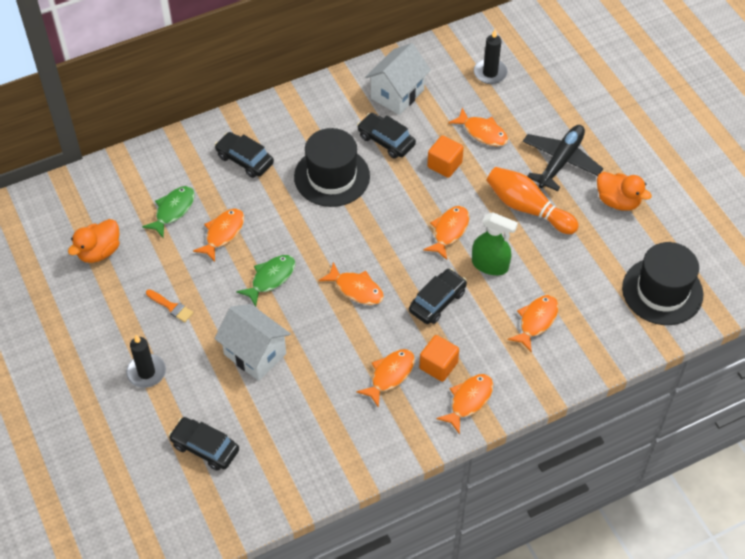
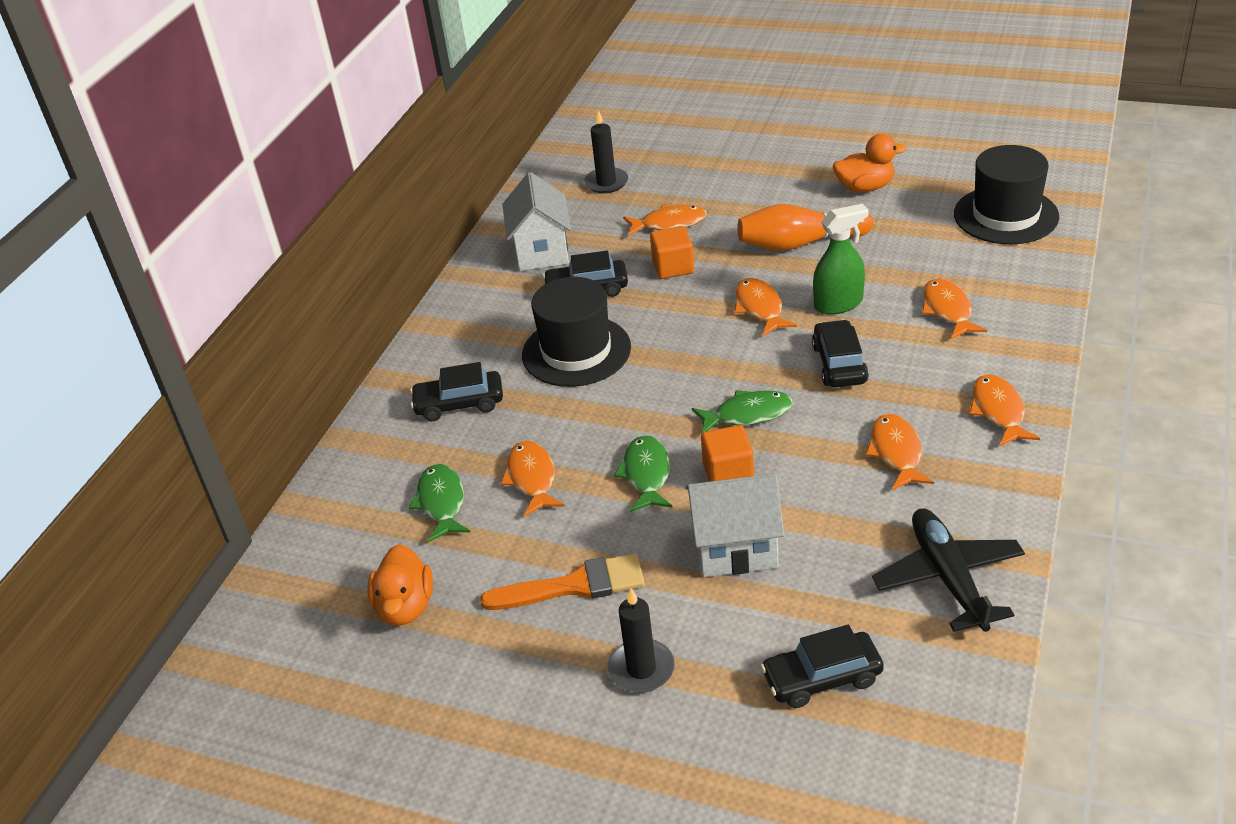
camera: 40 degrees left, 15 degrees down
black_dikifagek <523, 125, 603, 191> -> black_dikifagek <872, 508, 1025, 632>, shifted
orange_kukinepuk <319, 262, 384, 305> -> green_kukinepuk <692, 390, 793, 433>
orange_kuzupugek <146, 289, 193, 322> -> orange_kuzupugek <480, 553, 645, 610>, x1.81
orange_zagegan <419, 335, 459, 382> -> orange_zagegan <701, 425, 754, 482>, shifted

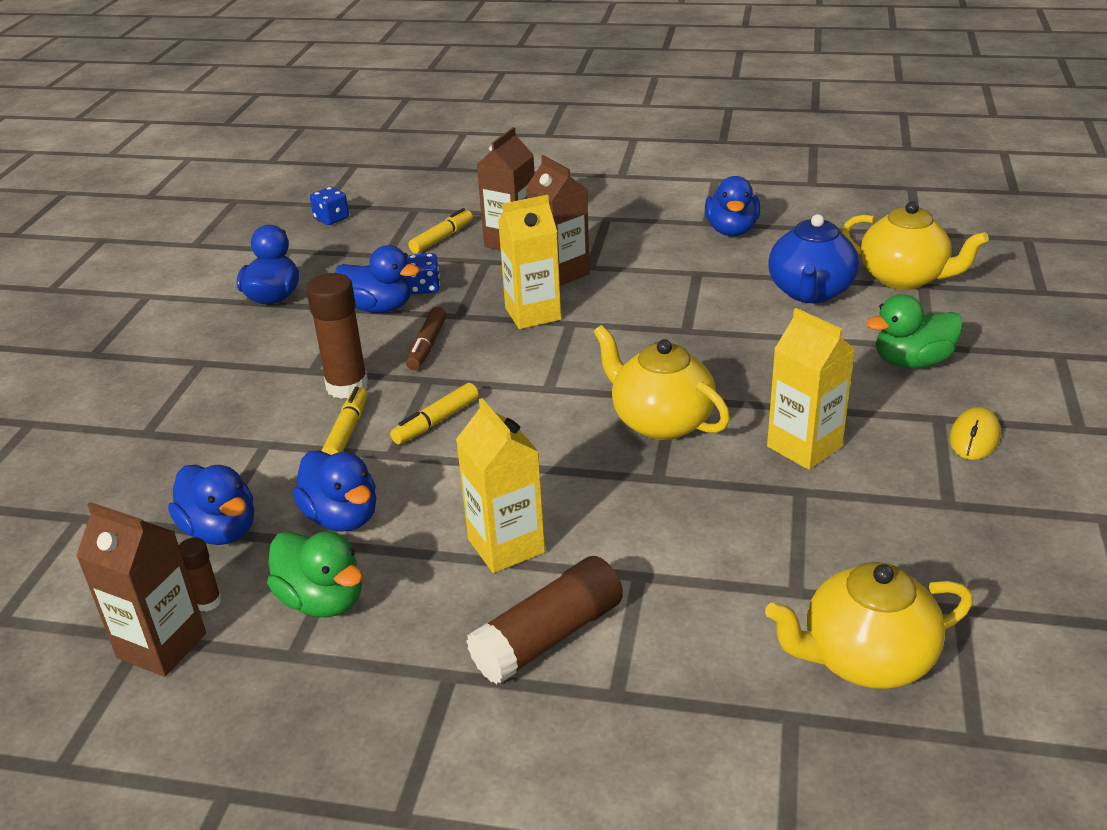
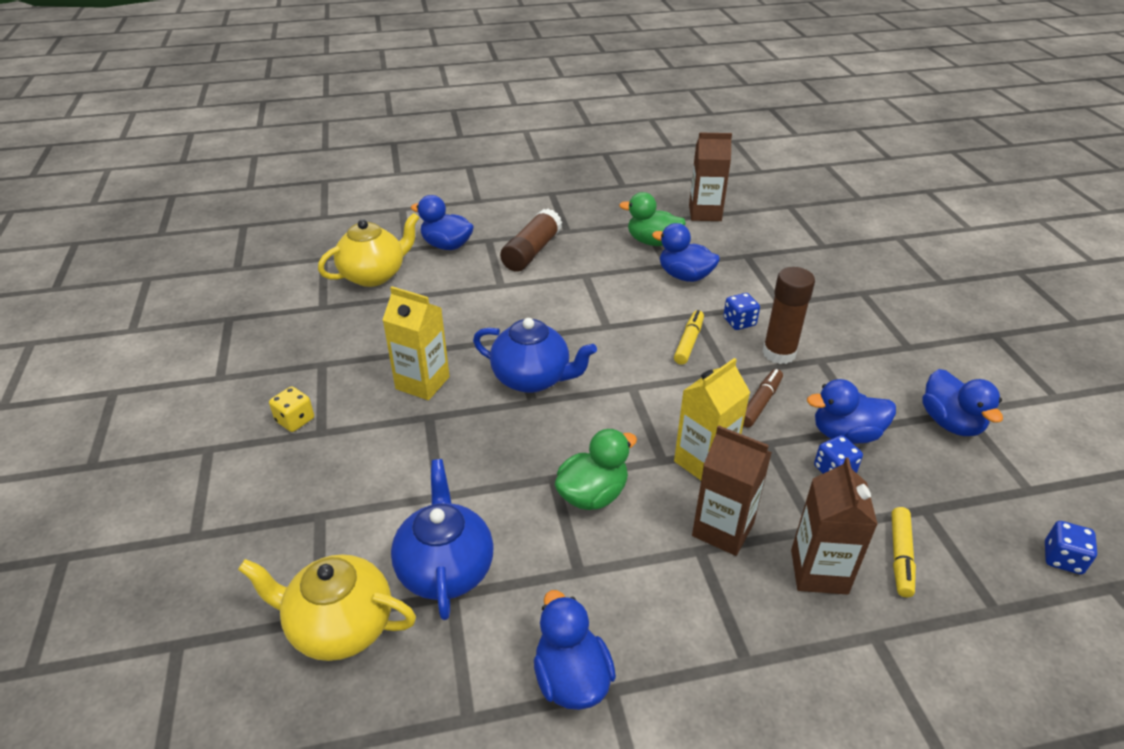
camera: 155 degrees right, 5 degrees up
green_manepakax <866, 294, 963, 368> -> green_manepakax <555, 429, 637, 510>, shifted
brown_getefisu <406, 307, 446, 370> -> brown_getefisu <743, 369, 783, 427>, 45 degrees clockwise
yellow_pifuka <593, 325, 730, 440> -> blue_pifuka <473, 318, 597, 393>
yellow_getefisu <322, 387, 368, 455> -> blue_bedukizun <723, 293, 760, 330>
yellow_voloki <456, 398, 545, 573> -> none
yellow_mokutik <950, 407, 1001, 460> -> yellow_bedukizun <269, 386, 314, 432>
blue_manepakax <168, 465, 254, 545> -> blue_manepakax <411, 195, 474, 250>, shifted
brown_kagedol <179, 537, 222, 612> -> none

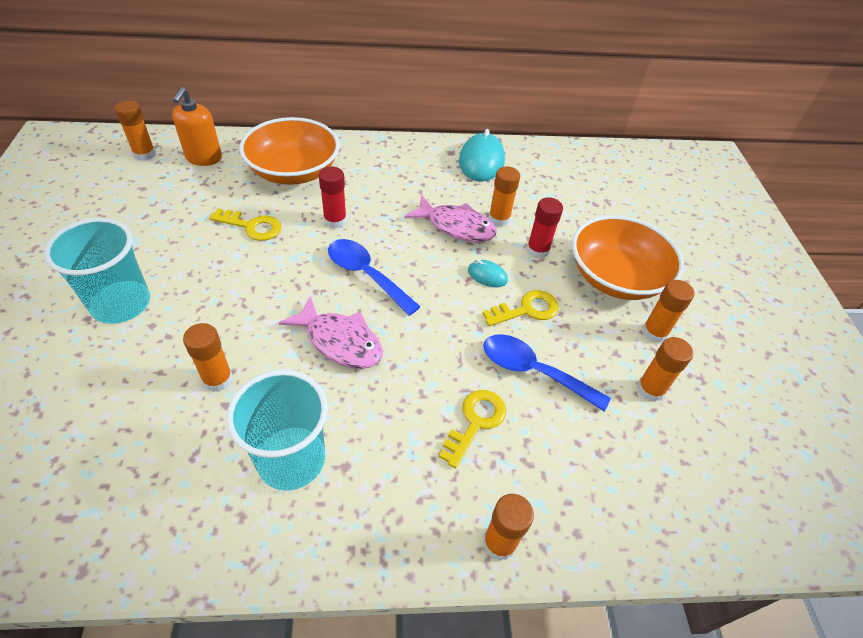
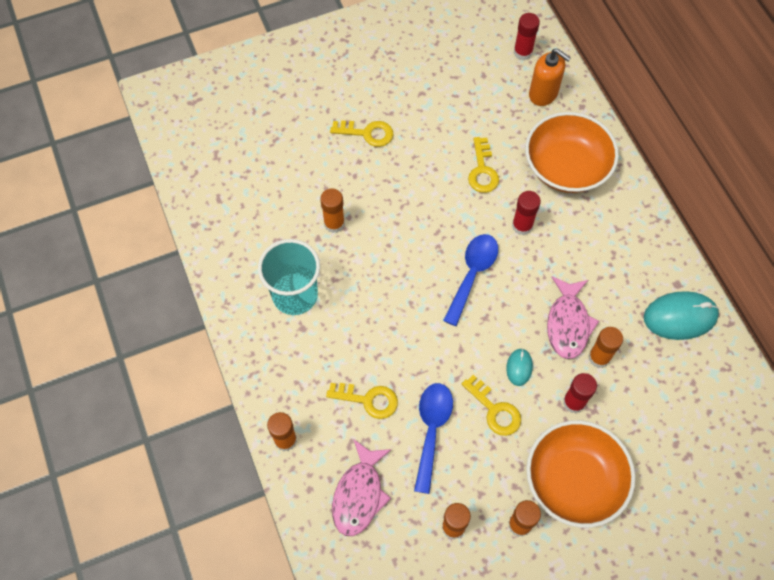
camera: 75 degrees right, 15 degrees up
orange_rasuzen <172, 87, 222, 166> -> orange_rasuzen <529, 48, 571, 106>, 135 degrees counterclockwise
orange_kagedol <115, 100, 156, 161> -> red_kagedol <514, 13, 540, 60>
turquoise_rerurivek <44, 218, 150, 324> -> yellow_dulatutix <330, 120, 393, 147>
pink_kukinepuk <279, 296, 383, 369> -> pink_kukinepuk <332, 439, 392, 536>, shifted

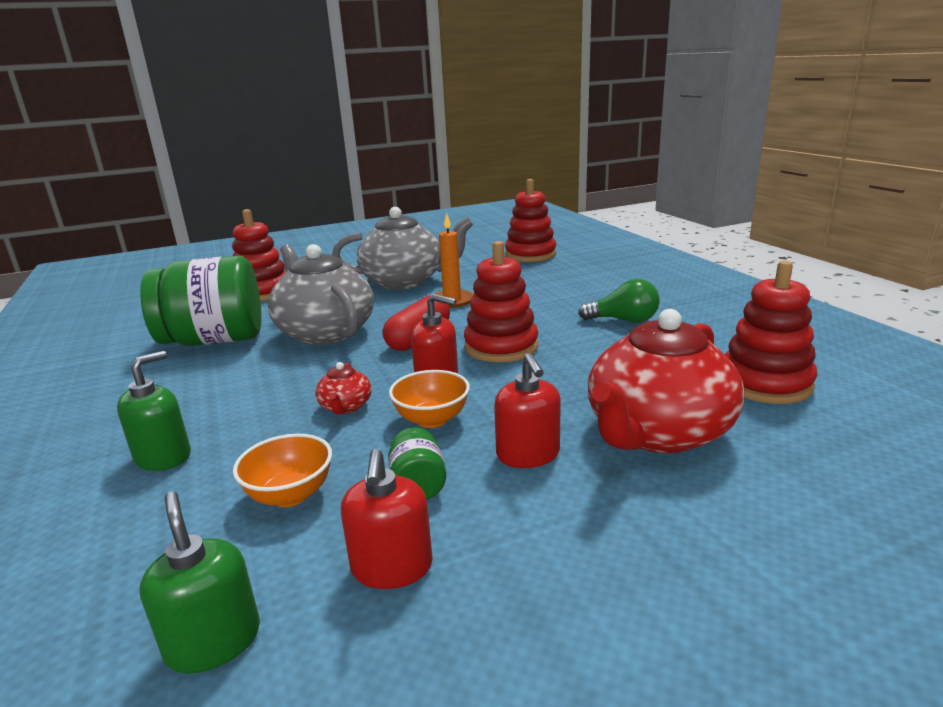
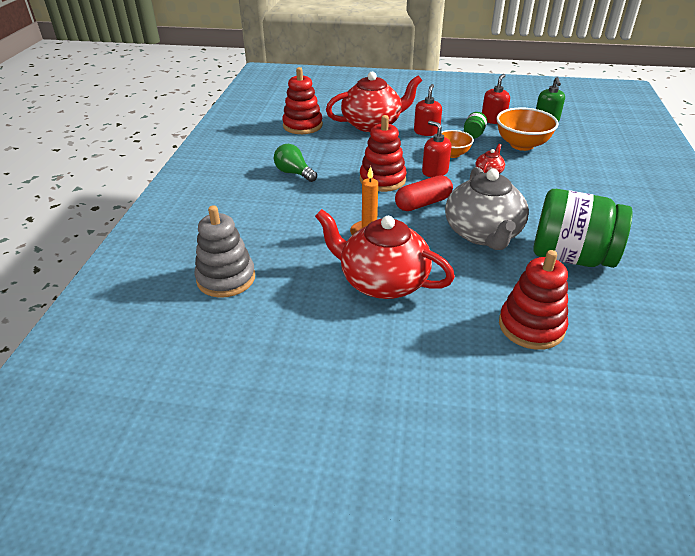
camera: 150 degrees left, 15 degrees up
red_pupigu <505, 179, 556, 262> -> grey_pupigu <194, 205, 255, 298>
grey_pifuka <332, 207, 473, 290> -> red_pifuka <315, 209, 455, 299>
green_rasuzen <117, 351, 191, 471> -> none
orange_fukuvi <233, 434, 332, 507> -> orange_fukuvi <496, 107, 558, 151>, x1.59

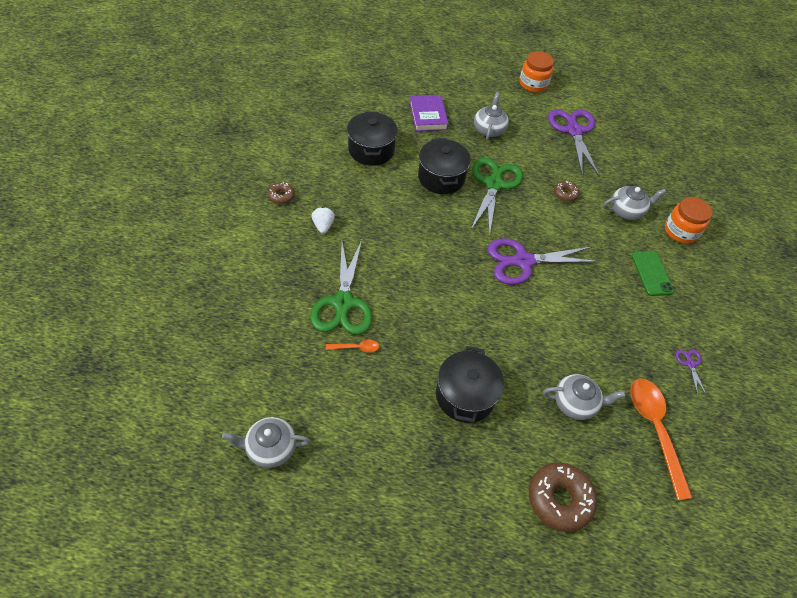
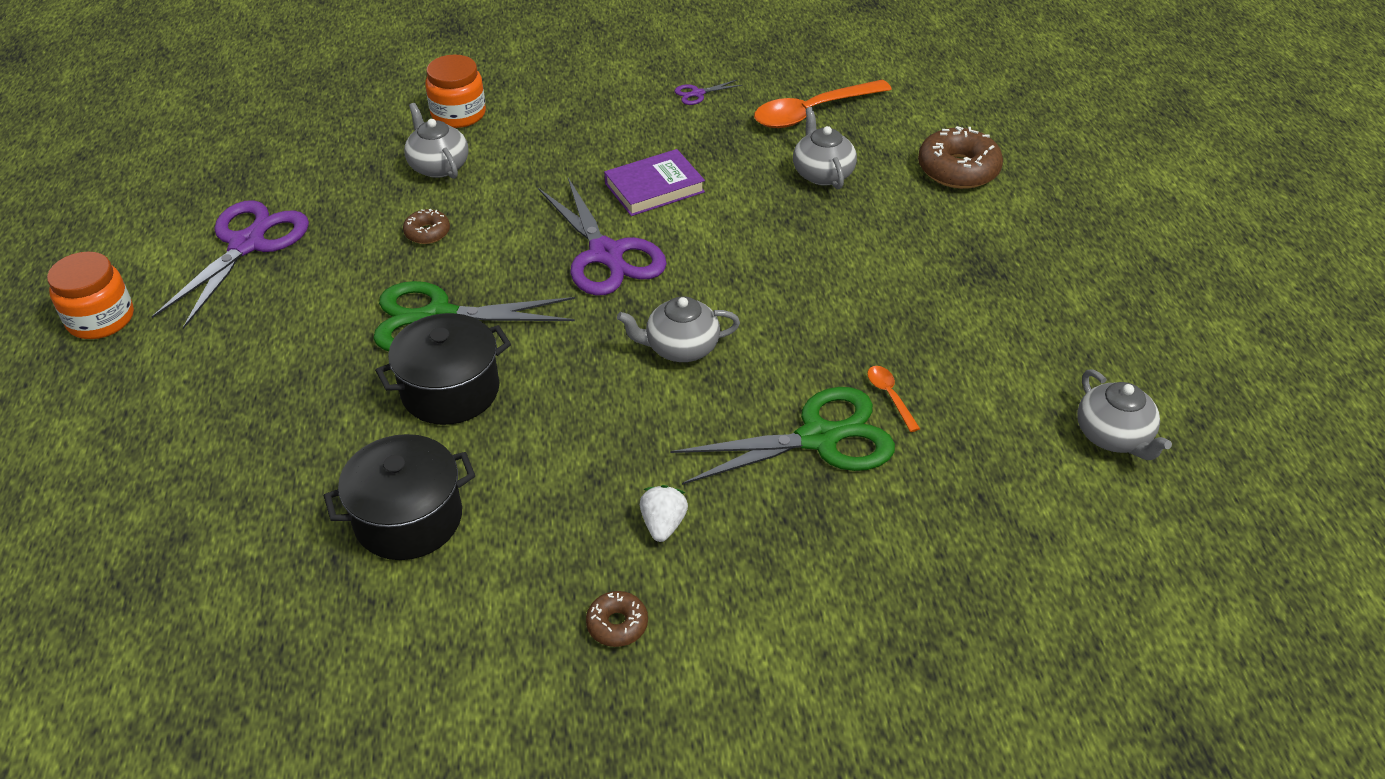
camera: 105 degrees left, 10 degrees down
grey_pifuka <474, 92, 509, 140> -> grey_pifuka <617, 297, 740, 362>, shifted
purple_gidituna <409, 95, 449, 131> -> purple_gidituna <604, 149, 705, 216>, shifted
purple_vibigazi <548, 110, 599, 176> -> purple_vibigazi <151, 200, 309, 329>, 135 degrees clockwise
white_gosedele <312, 207, 335, 234> -> white_gosedele <640, 485, 688, 542>, 120 degrees clockwise
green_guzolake <631, 251, 674, 296> -> none
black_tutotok <436, 346, 504, 423> -> none

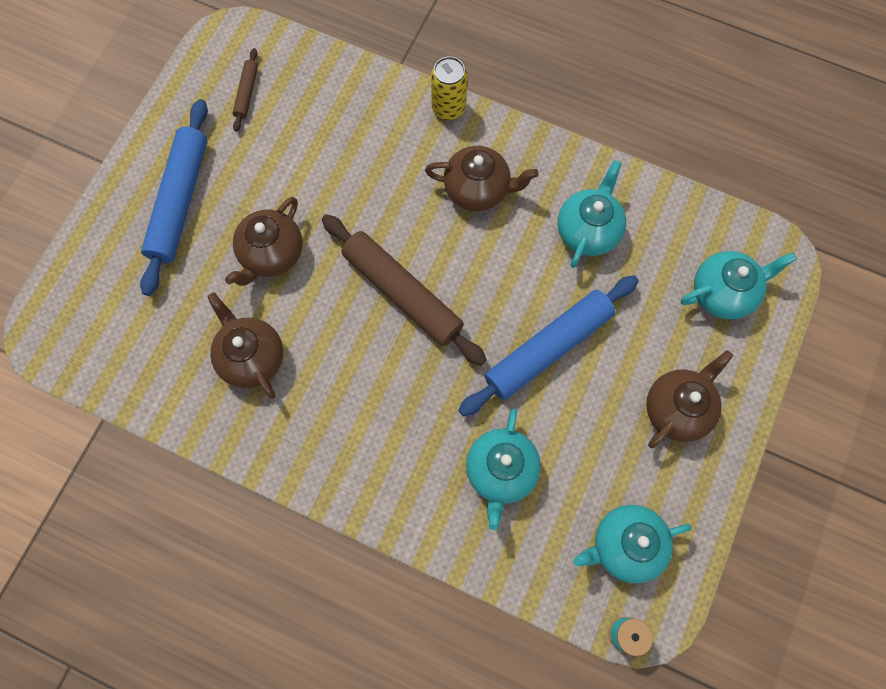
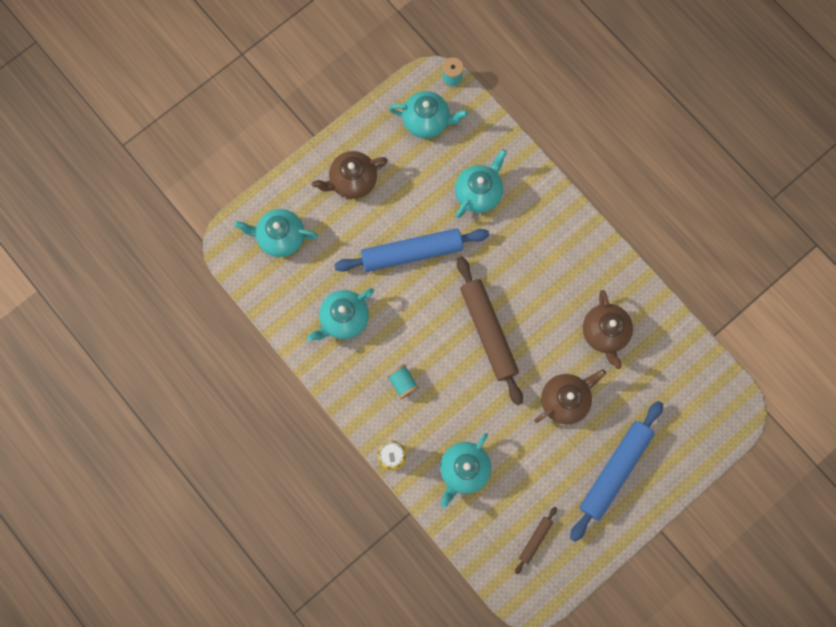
camera: 155 degrees left, 5 degrees up
brown_pifuka <425, 146, 539, 211> -> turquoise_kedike <387, 364, 419, 399>
none -> turquoise_pifuka <440, 433, 491, 508>

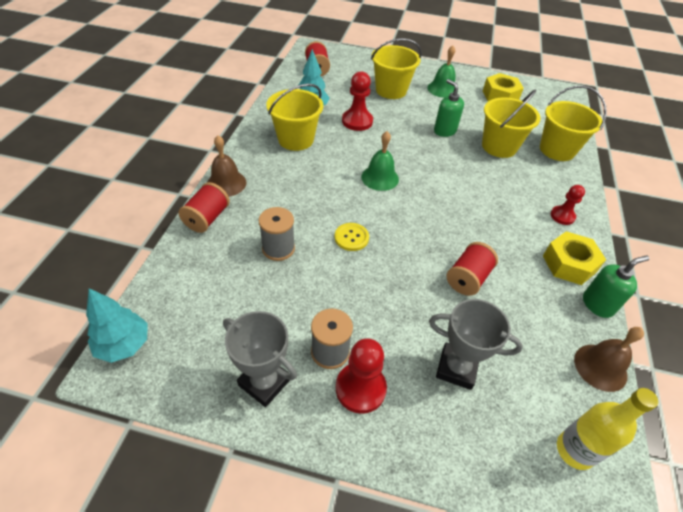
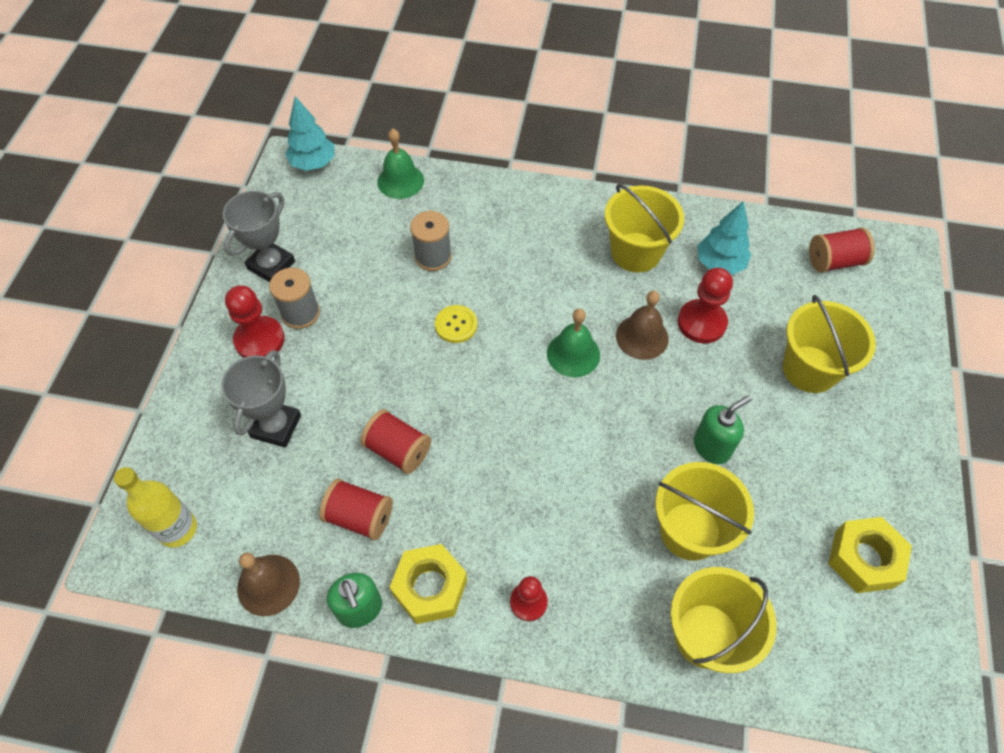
camera: 90 degrees right, 10 degrees up
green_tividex <427, 46, 458, 98> -> green_tividex <377, 129, 424, 199>, shifted
brown_tividex <207, 135, 246, 197> -> brown_tividex <616, 291, 669, 360>, shifted
red_kedike <179, 182, 230, 233> -> red_kedike <319, 479, 393, 541>, shifted

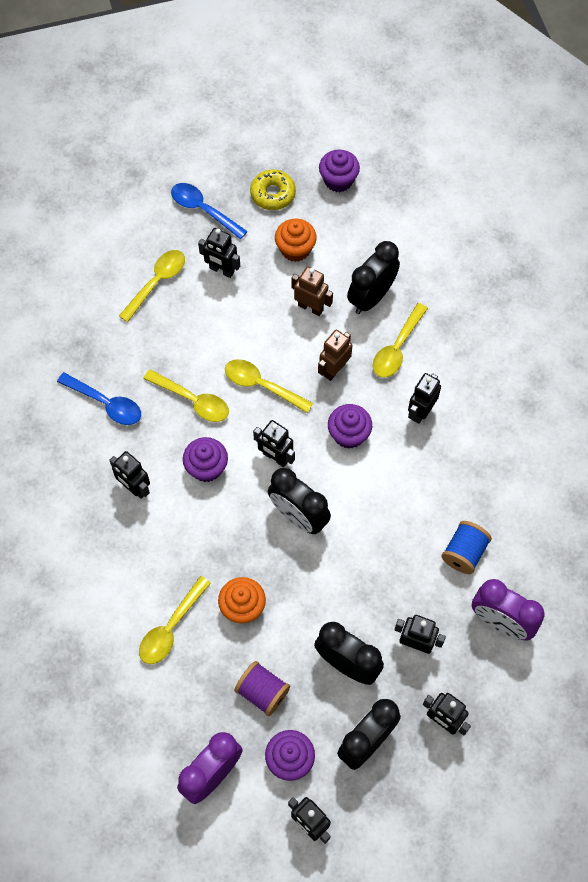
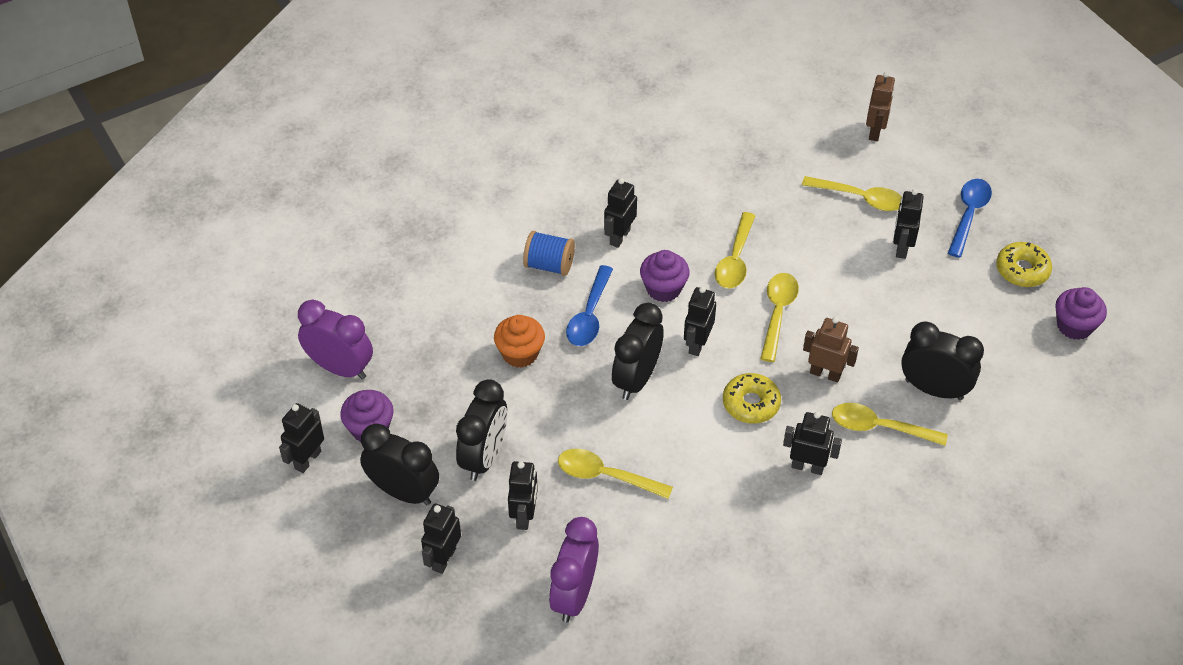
camera: 75 degrees right, 15 degrees down
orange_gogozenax <275, 219, 317, 262> -> none
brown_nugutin <291, 266, 333, 316> -> brown_nugutin <866, 72, 895, 141>, shifted
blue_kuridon <57, 372, 141, 425> -> blue_kuridon <566, 265, 613, 346>, shifted
purple_gogozenax <328, 404, 372, 449> -> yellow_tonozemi <723, 373, 781, 424>
blue_kedike <441, 521, 492, 574> -> blue_kedike <523, 231, 575, 276>, shifted
yellow_kuridon <139, 576, 211, 664> -> yellow_kuridon <558, 449, 673, 499>, shifted
purple_kedike <234, 661, 290, 716> -> none

